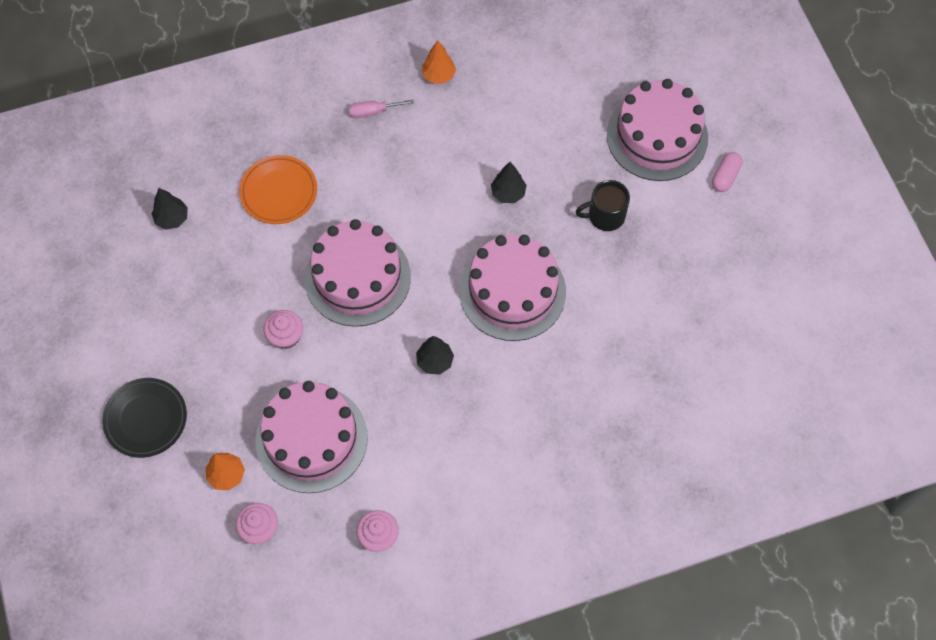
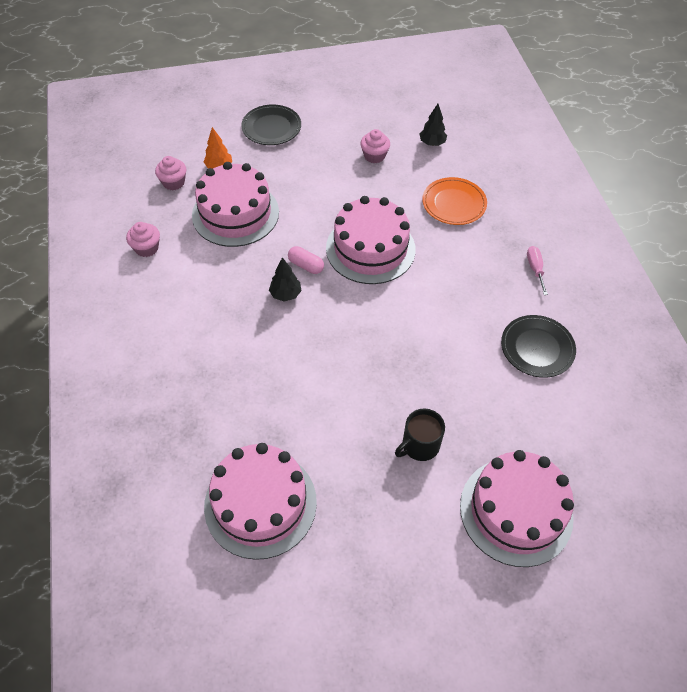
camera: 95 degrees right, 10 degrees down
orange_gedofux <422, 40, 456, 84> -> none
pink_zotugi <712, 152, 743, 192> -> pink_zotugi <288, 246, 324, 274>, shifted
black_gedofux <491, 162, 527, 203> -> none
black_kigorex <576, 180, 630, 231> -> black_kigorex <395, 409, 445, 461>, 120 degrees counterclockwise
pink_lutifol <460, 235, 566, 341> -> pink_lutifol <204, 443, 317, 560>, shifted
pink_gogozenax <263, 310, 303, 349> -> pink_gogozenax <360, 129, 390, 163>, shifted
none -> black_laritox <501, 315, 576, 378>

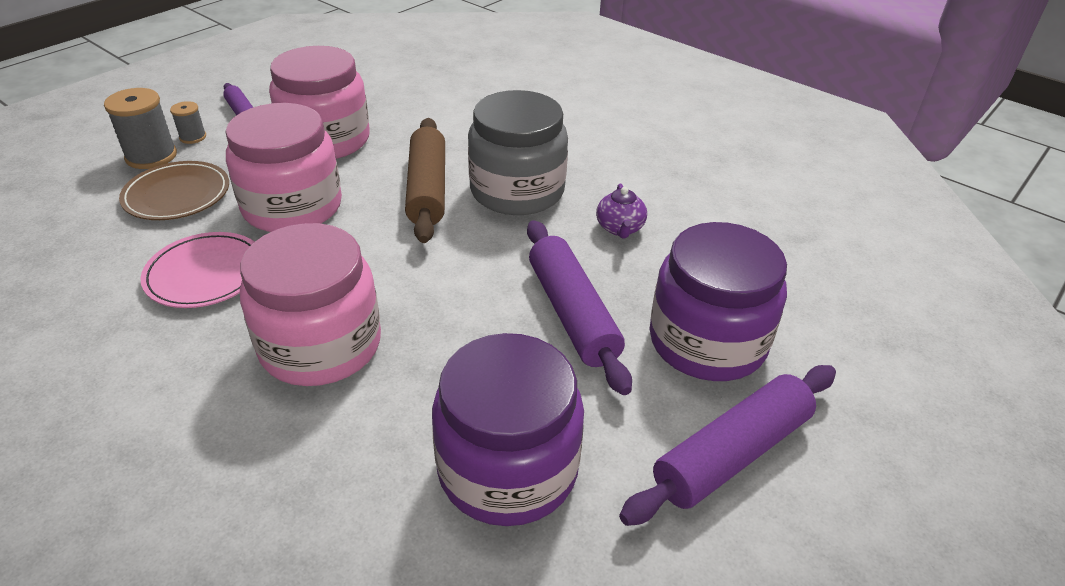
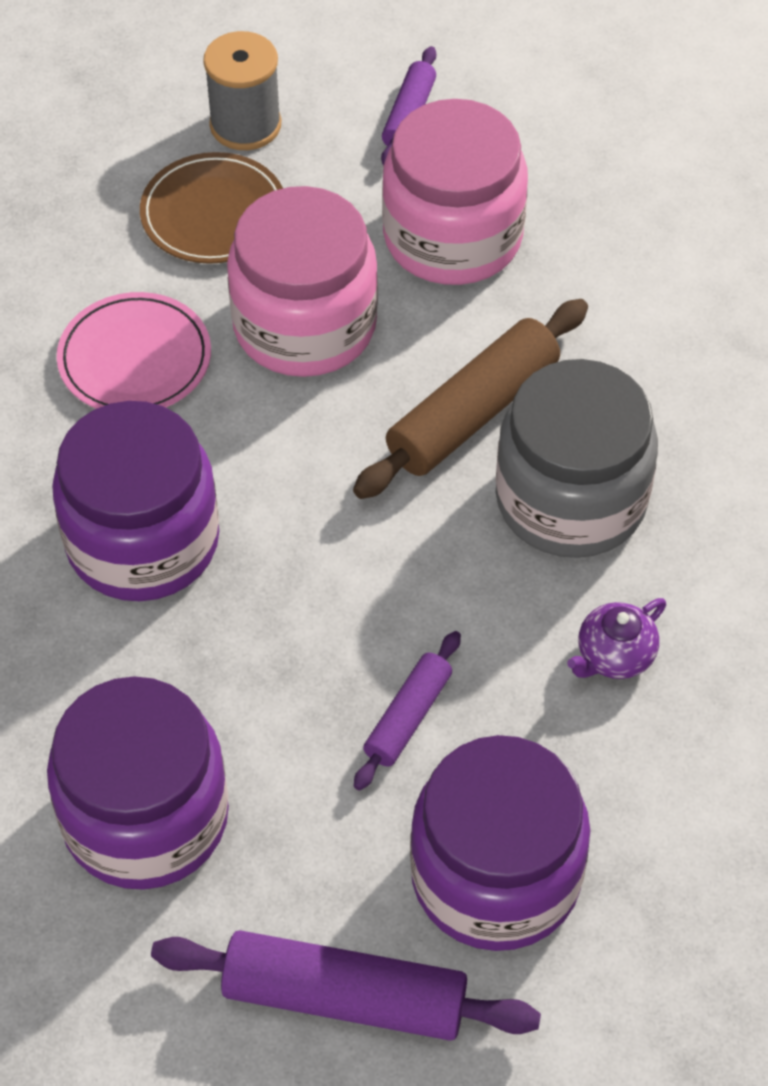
camera: 50 degrees right, 15 degrees up
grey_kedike <170, 101, 206, 144> -> none
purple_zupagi <527, 220, 632, 395> -> purple_zupagi <354, 631, 461, 791>, x0.56
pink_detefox <240, 223, 381, 386> -> purple_detefox <52, 401, 219, 601>

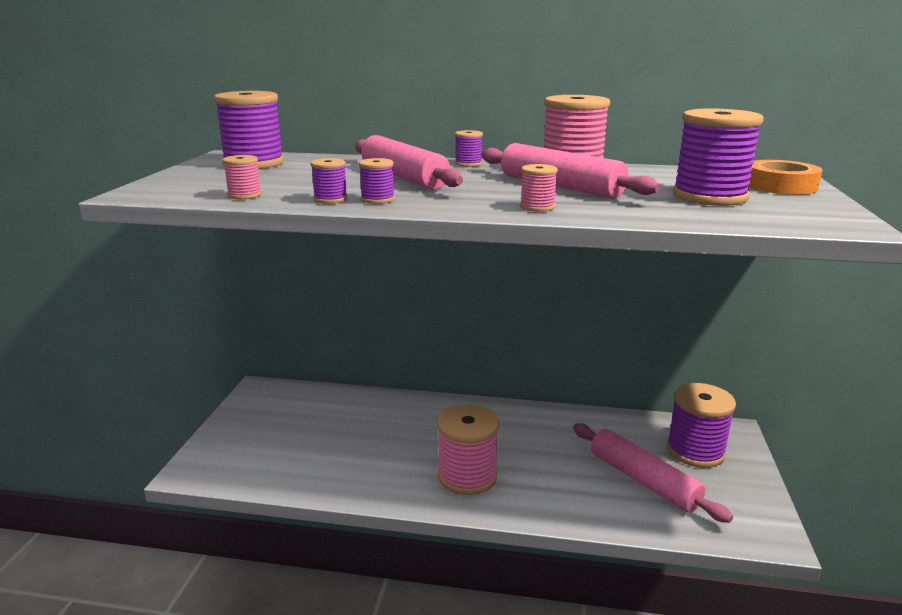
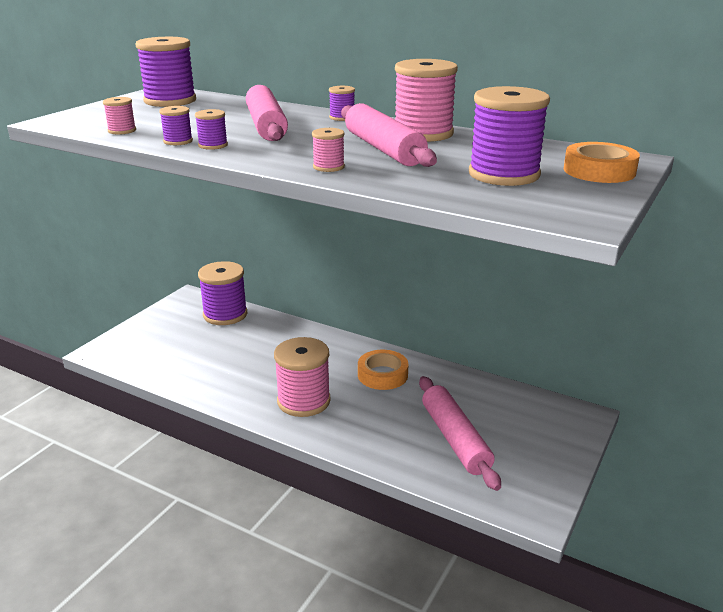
camera: 20 degrees right, 5 degrees up
purple_kedike <667, 383, 736, 468> -> purple_kedike <198, 261, 247, 325>, shifted
none -> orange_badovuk <358, 350, 408, 390>

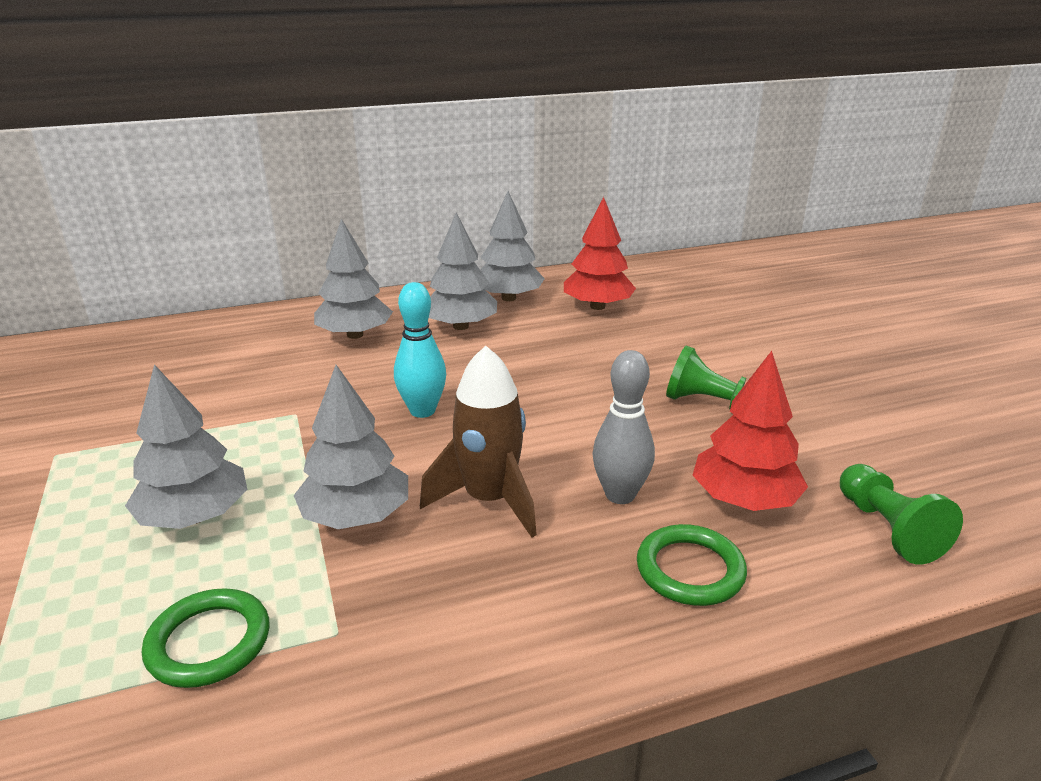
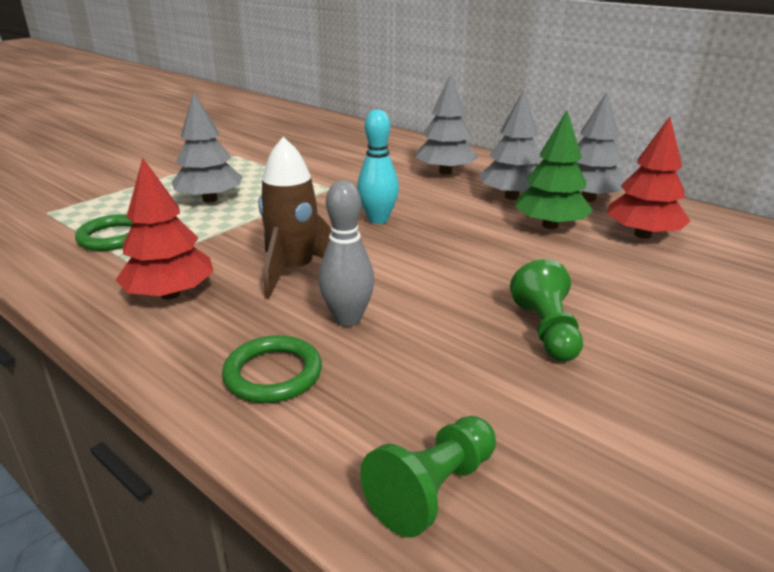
camera: 60 degrees right, 0 degrees up
red_gedofux <692, 351, 808, 511> -> red_gedofux <116, 158, 214, 299>, shifted
grey_gedofux <294, 365, 408, 529> -> none
none -> green_gedofux <515, 110, 593, 229>

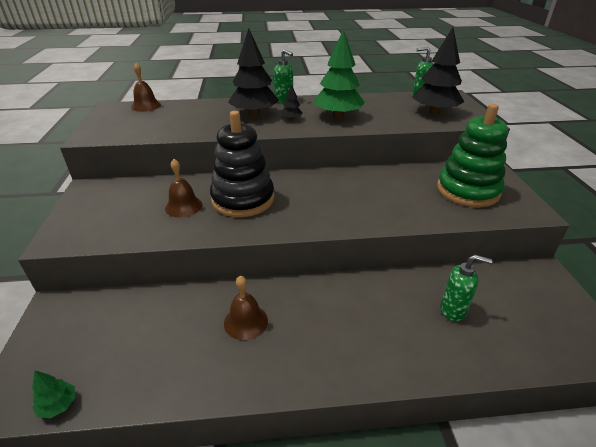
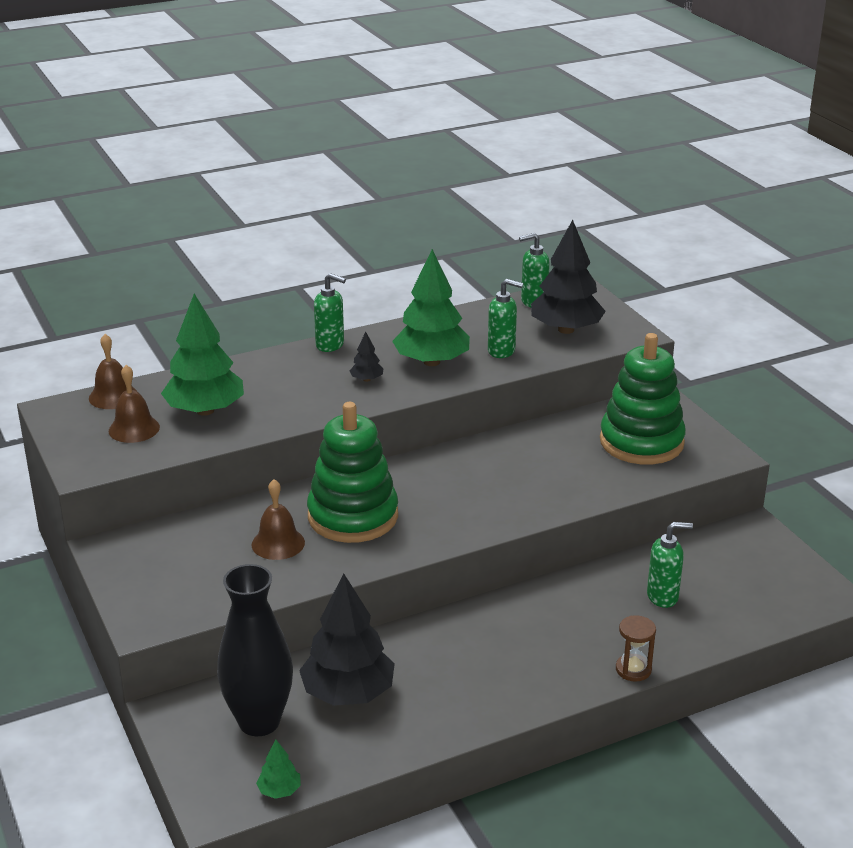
camera: 20 degrees left, 5 degrees down
black_gedofux <228, 28, 279, 116> -> black_gedofux <299, 574, 395, 706>, shifted
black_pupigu <210, 111, 274, 217> -> green_pupigu <307, 402, 398, 543>
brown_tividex <224, 275, 268, 340> -> brown_tividex <109, 365, 160, 443>, shifted
none -> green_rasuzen <488, 279, 523, 358>
none -> green_gedofux <161, 294, 244, 416>
none -> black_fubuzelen <217, 564, 293, 736>
none -> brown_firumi <616, 615, 656, 682>

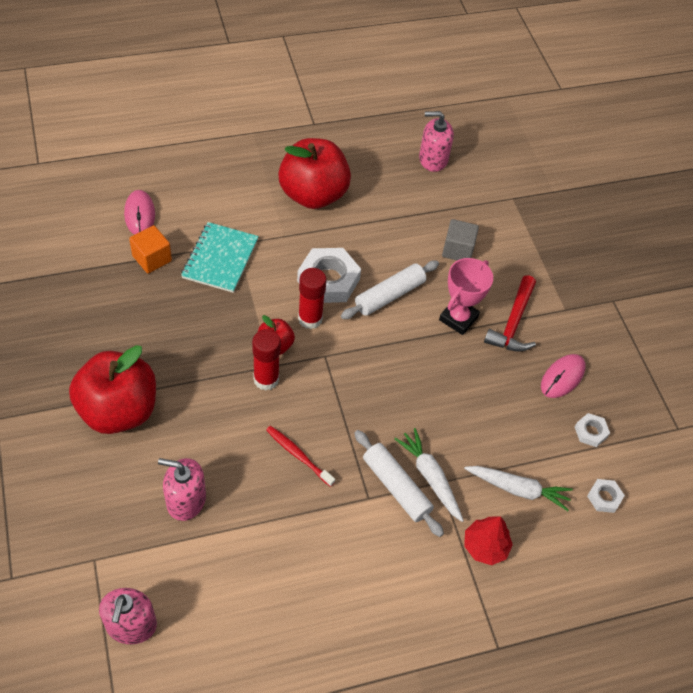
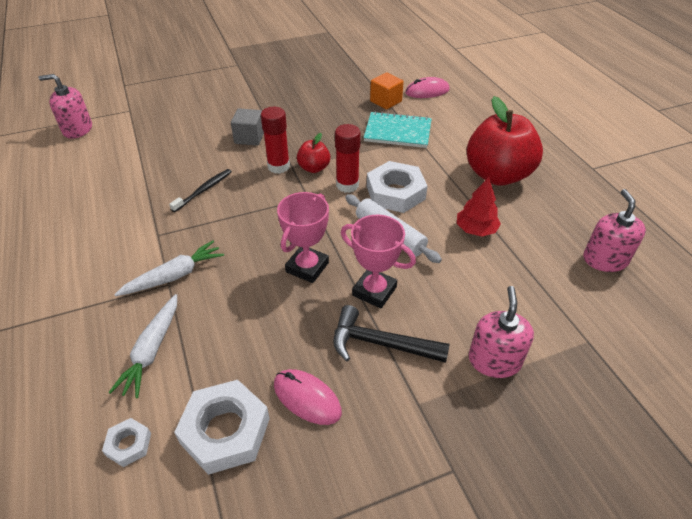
camera: 90 degrees right, 10 degrees down
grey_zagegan <442, 219, 479, 260> -> grey_zagegan <231, 108, 264, 146>, shifted
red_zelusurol <484, 275, 536, 352> -> black_zelusurol <333, 305, 450, 363>
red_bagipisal <69, 345, 156, 434> -> none
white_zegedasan <575, 413, 610, 447> -> white_zegedasan <174, 380, 270, 475>, x2.01
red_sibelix <266, 426, 335, 487> -> black_sibelix <169, 169, 232, 212>
white_zupagi <354, 430, 444, 537> -> none
pink_rasuzen <158, 458, 206, 521> -> pink_rasuzen <469, 286, 534, 378>, shifted
red_gedofux <464, 516, 513, 565> -> red_gedofux <457, 177, 501, 237>, shifted
none -> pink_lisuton <277, 192, 329, 283>

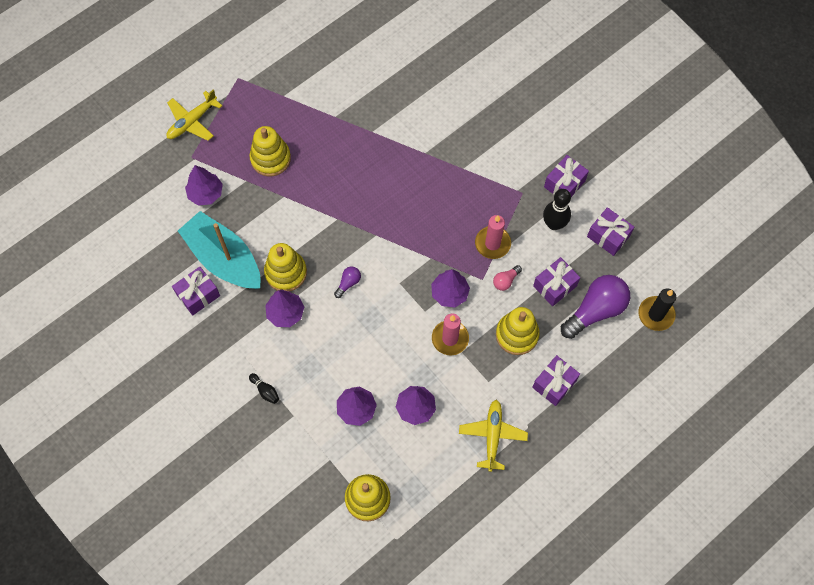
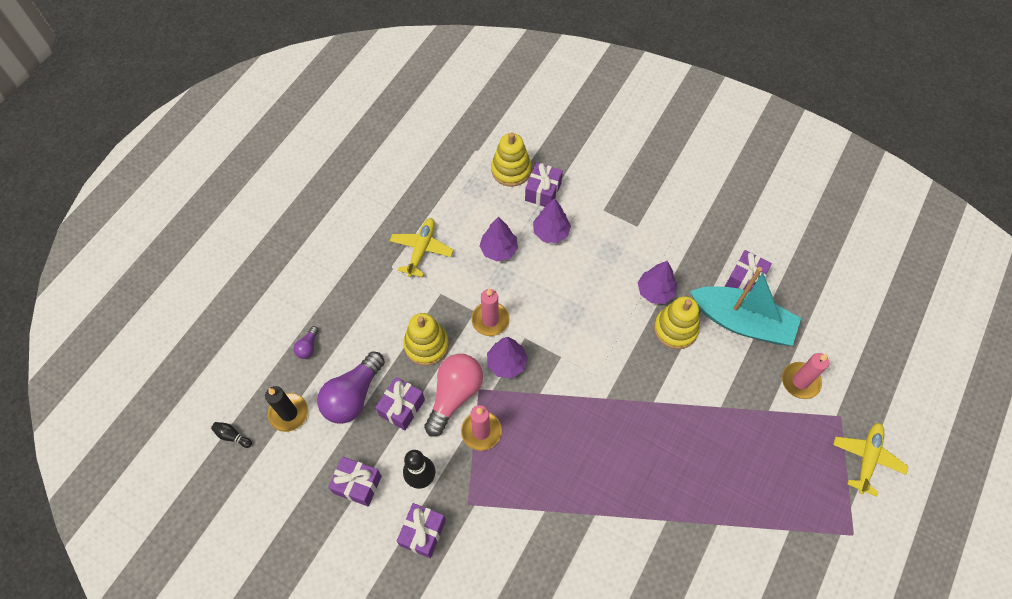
camera: 160 degrees right, 5 degrees down
yellow_pupigu <249, 126, 291, 176> -> none
purple_gedofux <185, 165, 223, 206> -> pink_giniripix <782, 353, 829, 399>
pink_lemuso <493, 265, 522, 291> -> pink_lemuso <424, 354, 483, 437>, x2.23
purple_lemuso <334, 267, 361, 298> -> purple_lemuso <294, 326, 318, 359>, shifted
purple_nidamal <532, 355, 580, 406> -> purple_nidamal <525, 163, 563, 207>, shifted
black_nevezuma <249, 373, 279, 404> -> black_nevezuma <211, 422, 252, 448>, shifted
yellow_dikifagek <459, 400, 528, 472> -> yellow_dikifagek <390, 218, 454, 277>, 150 degrees counterclockwise

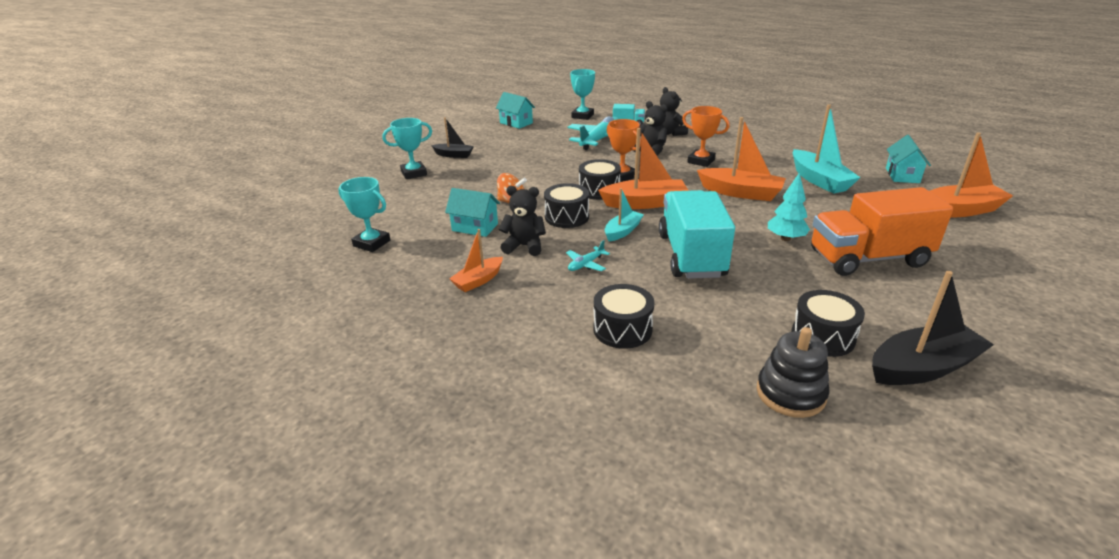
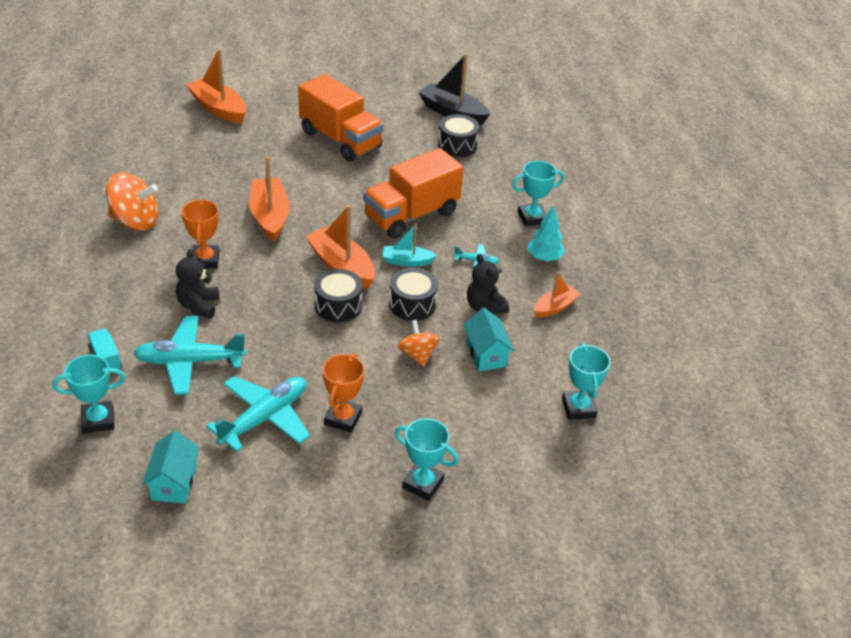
camera: 130 degrees left, 10 degrees up
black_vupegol <660, 87, 688, 136> -> none
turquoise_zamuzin <793, 104, 861, 194> -> none
black_zamuzin <431, 117, 474, 158> -> none
orange_lisuton <607, 119, 641, 182> -> orange_lisuton <322, 353, 365, 433>, shifted
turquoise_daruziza <886, 135, 931, 183> -> none
turquoise_gedofux <768, 172, 810, 241> -> turquoise_gedofux <528, 205, 565, 261>, shifted
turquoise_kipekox <659, 190, 735, 279> -> orange_kipekox <363, 148, 464, 238>
orange_zamuzin <449, 229, 503, 292> -> orange_zamuzin <534, 272, 581, 317>, 45 degrees counterclockwise
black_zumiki <593, 284, 654, 349> -> turquoise_lisuton <512, 161, 564, 226>
black_pupigu <757, 327, 830, 418> -> none
none -> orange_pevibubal <106, 172, 158, 230>
none -> turquoise_dikifagek <206, 376, 310, 452>

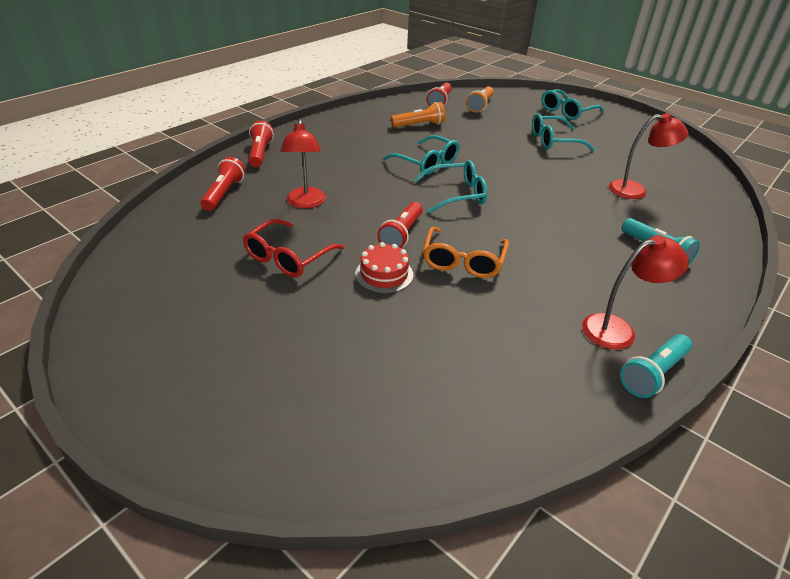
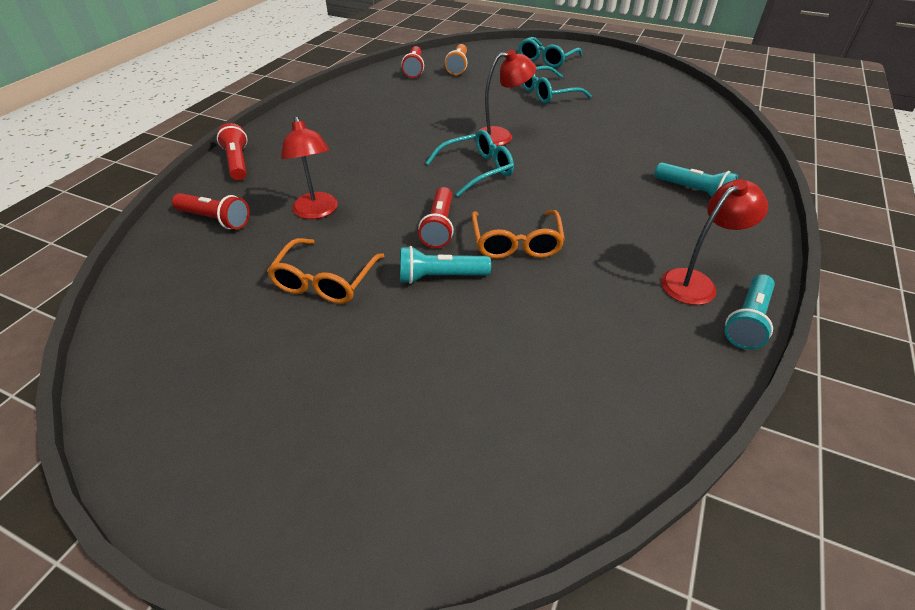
camera: 15 degrees left, 5 degrees up
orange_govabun <391, 102, 446, 128> -> none
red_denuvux <609, 113, 689, 199> -> red_denuvux <476, 50, 536, 146>, shifted
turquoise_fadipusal <383, 135, 459, 175> -> none
red_govabun <200, 157, 246, 211> -> red_govabun <172, 193, 250, 229>, 120 degrees clockwise
red_fadipusal <243, 219, 345, 277> -> orange_fadipusal <267, 238, 384, 304>
red_lutifol <355, 242, 413, 293> -> turquoise_govabun <400, 246, 491, 284>

